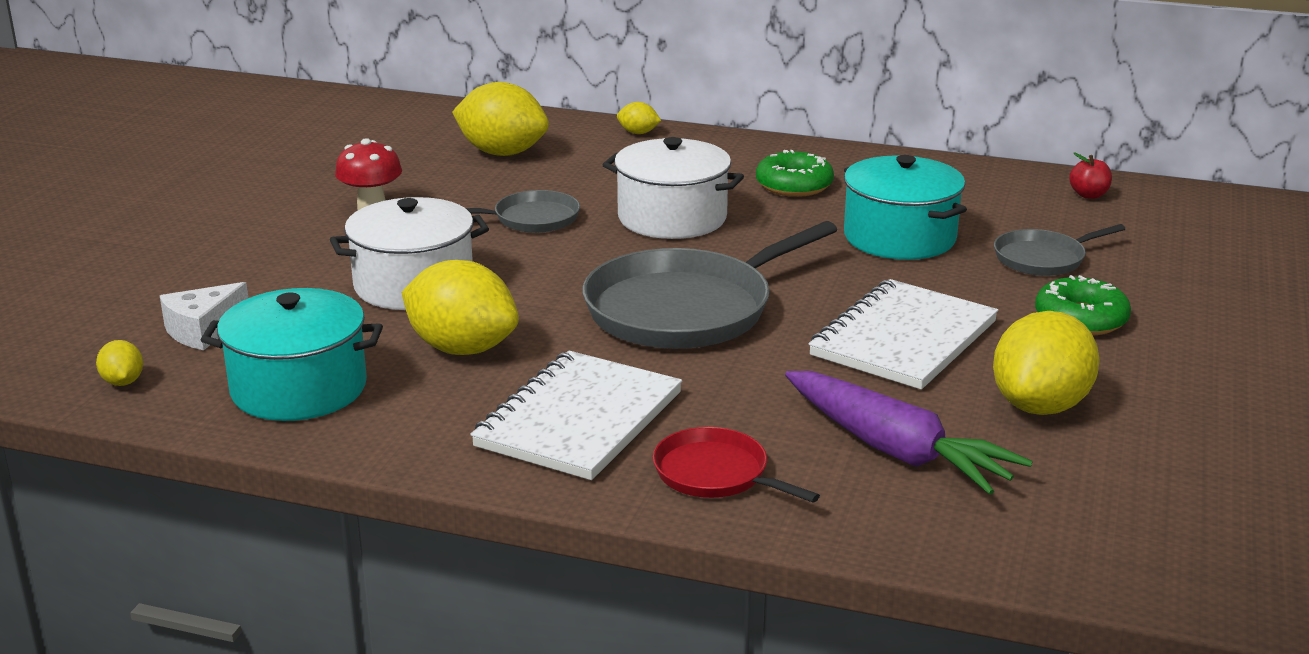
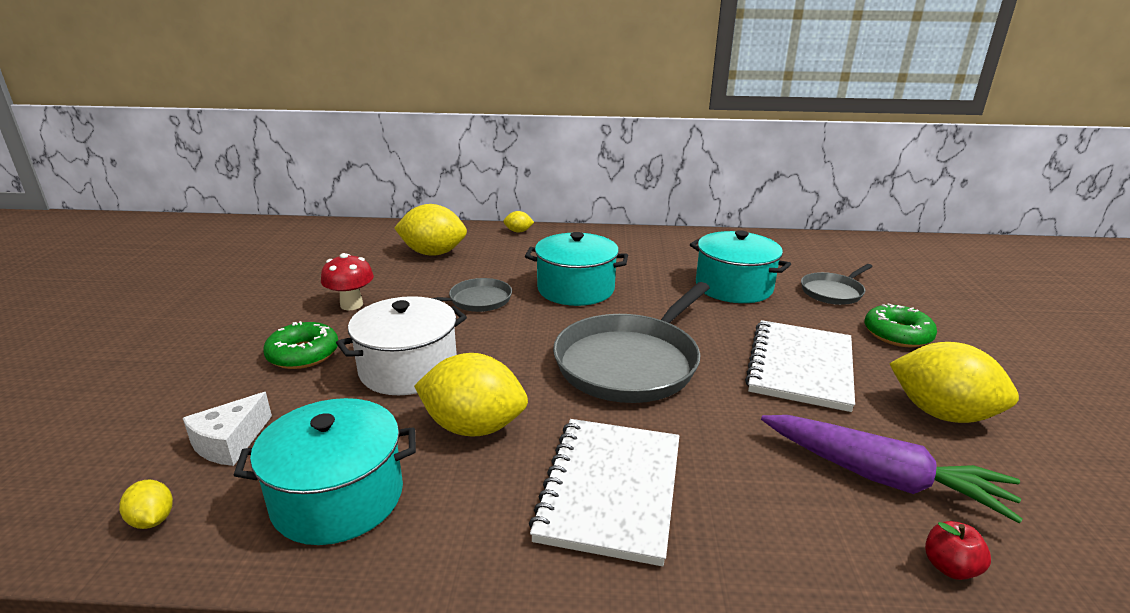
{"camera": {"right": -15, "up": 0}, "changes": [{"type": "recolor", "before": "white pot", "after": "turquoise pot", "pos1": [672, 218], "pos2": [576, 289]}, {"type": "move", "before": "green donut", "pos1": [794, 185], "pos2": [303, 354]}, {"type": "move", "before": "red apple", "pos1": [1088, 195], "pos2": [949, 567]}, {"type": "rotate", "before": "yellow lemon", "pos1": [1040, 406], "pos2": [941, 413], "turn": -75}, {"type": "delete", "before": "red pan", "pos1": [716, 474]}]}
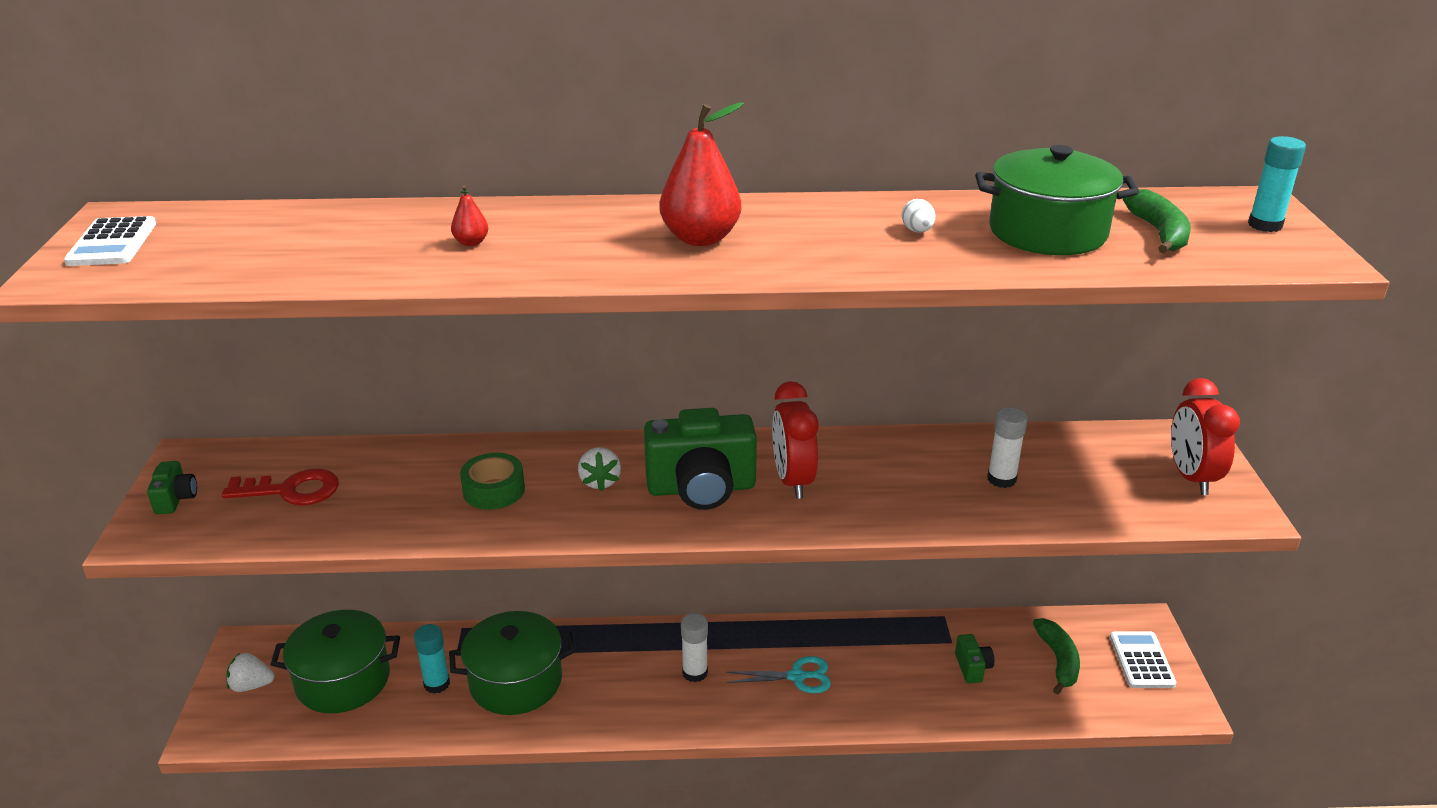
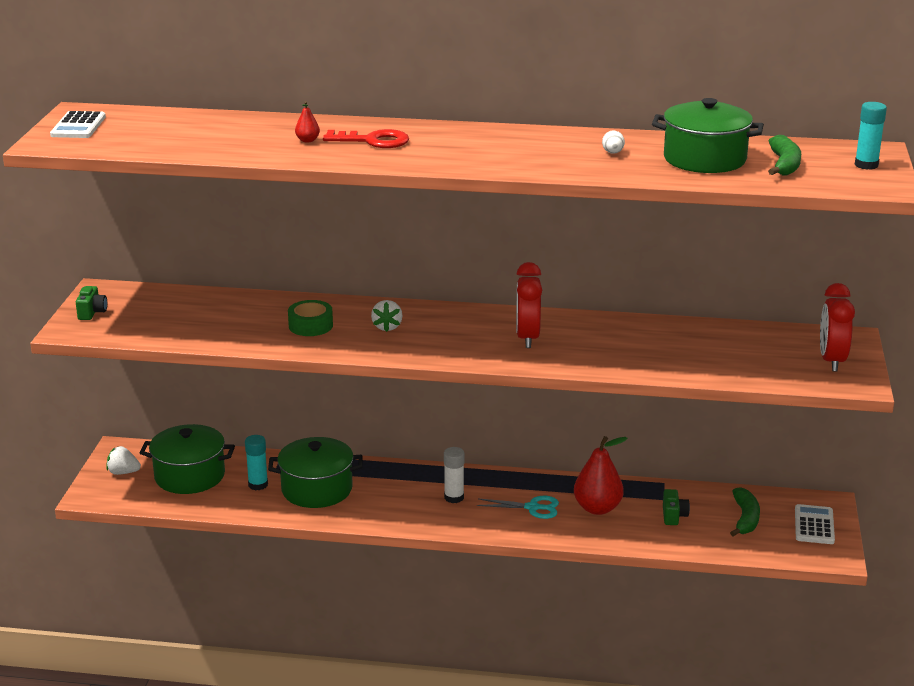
{"camera": {"right": 10, "up": -5}, "changes": [{"type": "move", "before": "red pear", "pos1": [700, 238], "pos2": [597, 508]}, {"type": "delete", "before": "white glue stick", "pos1": [1001, 479]}, {"type": "delete", "before": "green camera", "pos1": [701, 488]}, {"type": "move", "before": "red key", "pos1": [291, 490], "pos2": [373, 141]}]}
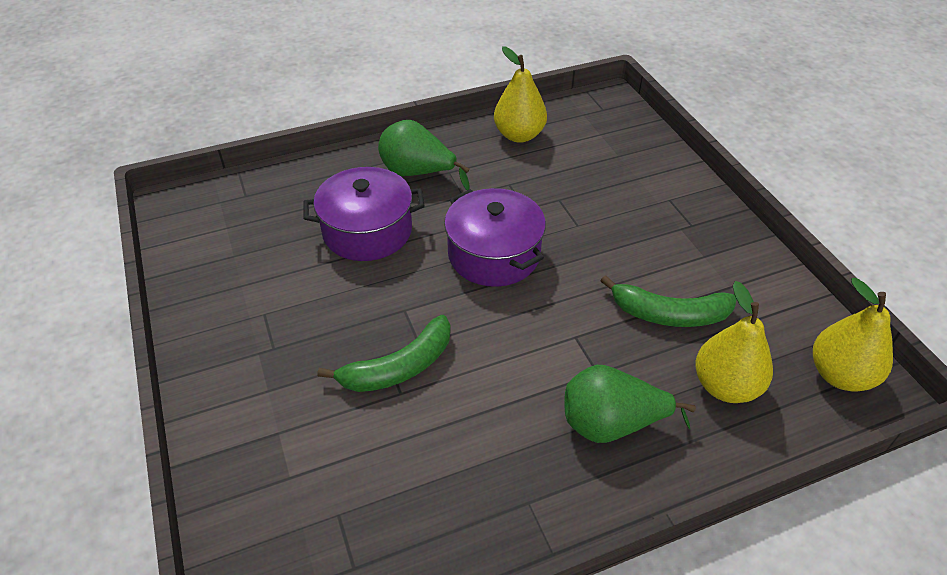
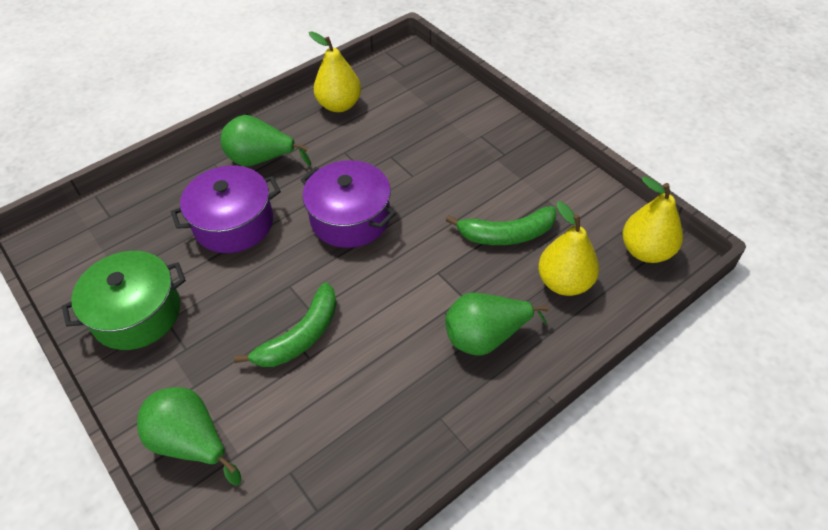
{"camera": {"right": -15, "up": 5}, "changes": [{"type": "insert", "after": "green pot", "pos2": [137, 313]}, {"type": "insert", "after": "green pear", "pos2": [191, 442]}]}
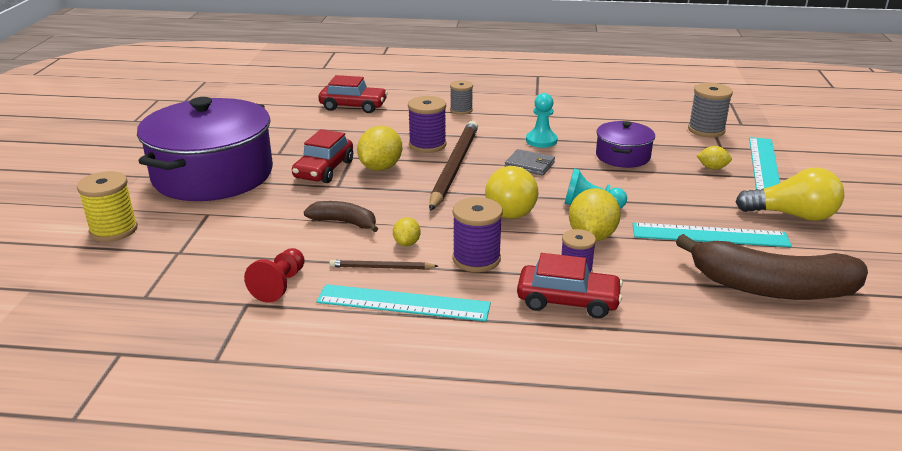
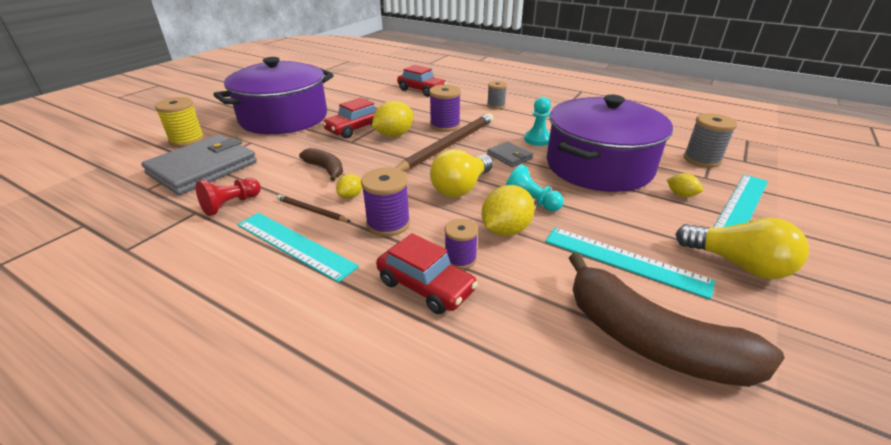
{"camera": {"right": 25, "up": 5}, "changes": [{"type": "resize", "before": "purple pot", "pos1": [622, 156], "pos2": [599, 166], "scale": 2.09}, {"type": "insert", "after": "grey wallet", "pos2": [203, 168]}]}
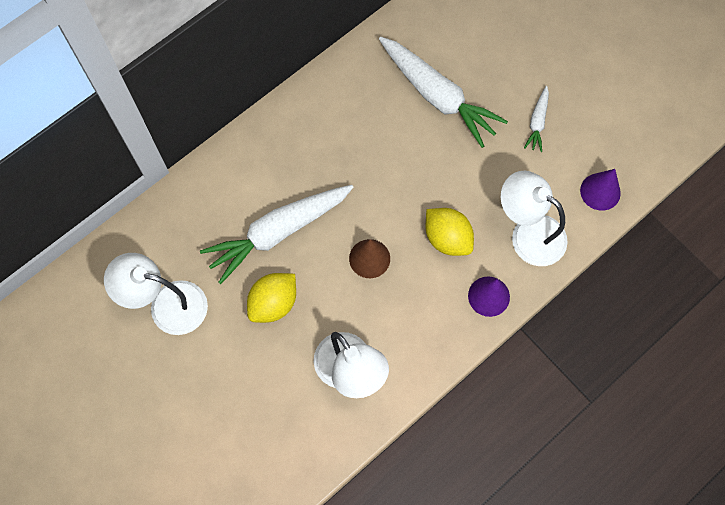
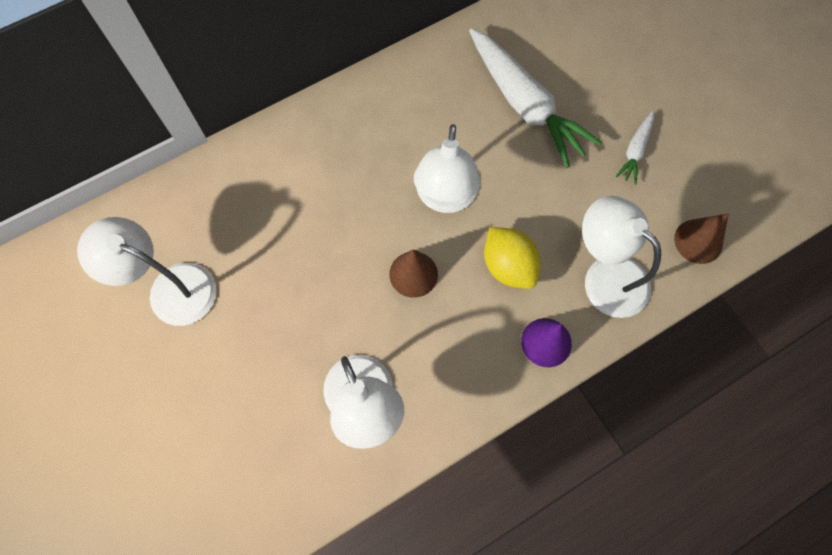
{"camera": {"right": 10, "up": 0}, "changes": [{"type": "recolor", "before": "purple cone", "after": "brown cone", "pos1": [600, 191], "pos2": [698, 241]}, {"type": "delete", "before": "white carrot", "pos1": [278, 233]}, {"type": "delete", "before": "yellow lemon", "pos1": [273, 303]}, {"type": "insert", "after": "white lamp", "pos2": [445, 198]}]}
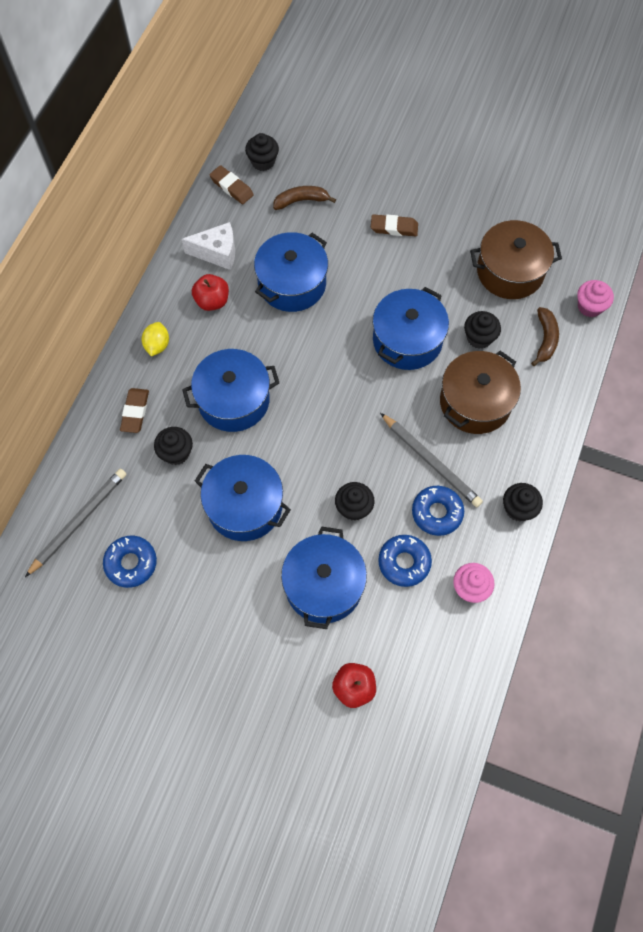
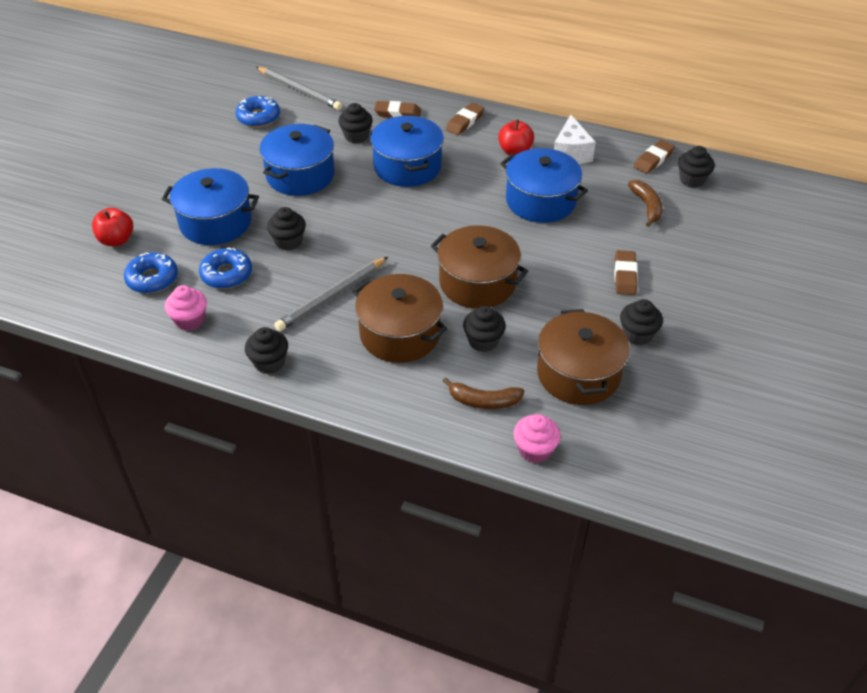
{"camera": {"right": 90, "up": -20}, "changes": [{"type": "recolor", "before": "blue pot", "after": "brown pot", "pos1": [407, 340], "pos2": [477, 282]}, {"type": "replace", "before": "yellow lemon", "after": "brown eraser", "pos1": [157, 345], "pos2": [465, 122]}, {"type": "move", "before": "blue donut", "pos1": [437, 513], "pos2": [152, 279]}, {"type": "insert", "after": "black cupcake", "pos2": [637, 334]}]}
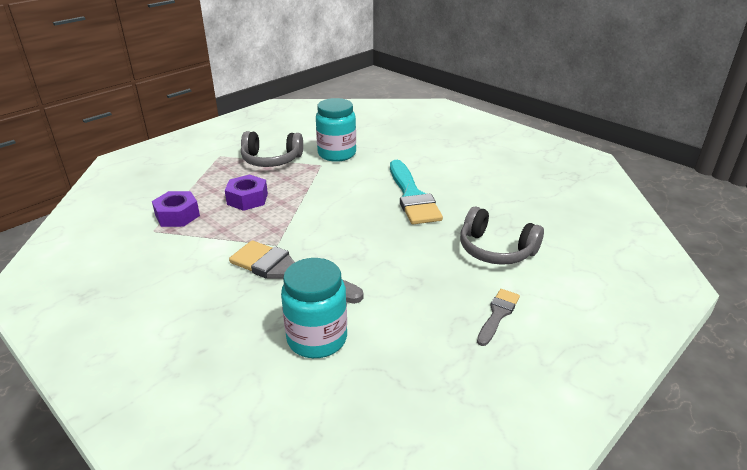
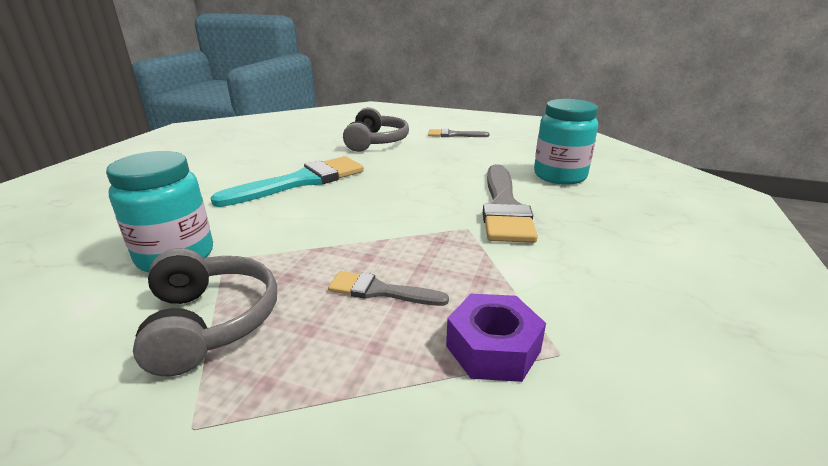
{"camera": {"right": -115, "up": -5}, "changes": [{"type": "replace", "before": "purple nut", "after": "grey brush", "pos1": [247, 199], "pos2": [380, 291]}]}
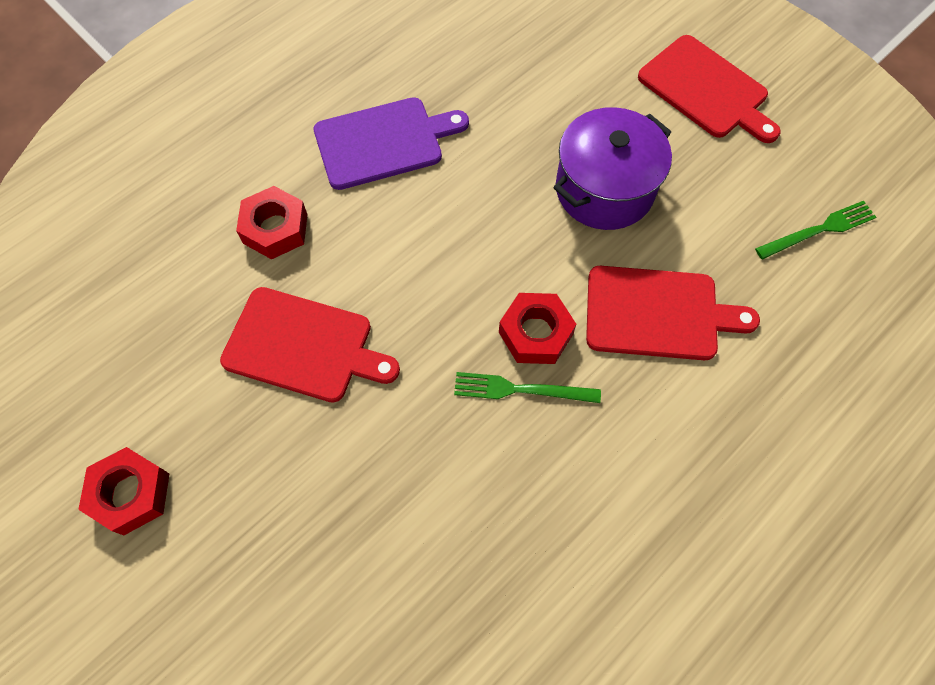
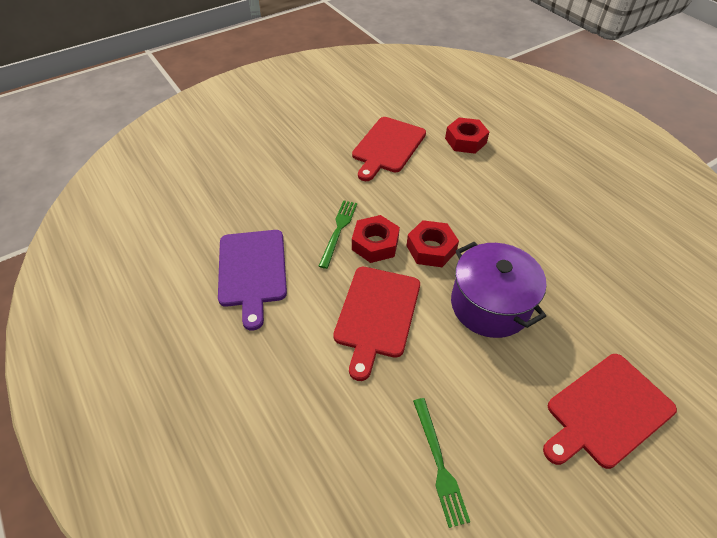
{"camera": {"right": 100, "up": -15}, "changes": [{"type": "move", "before": "purple cutting board", "pos1": [384, 142], "pos2": [252, 271]}, {"type": "move", "before": "red nut", "pos1": [131, 493], "pos2": [431, 249]}]}
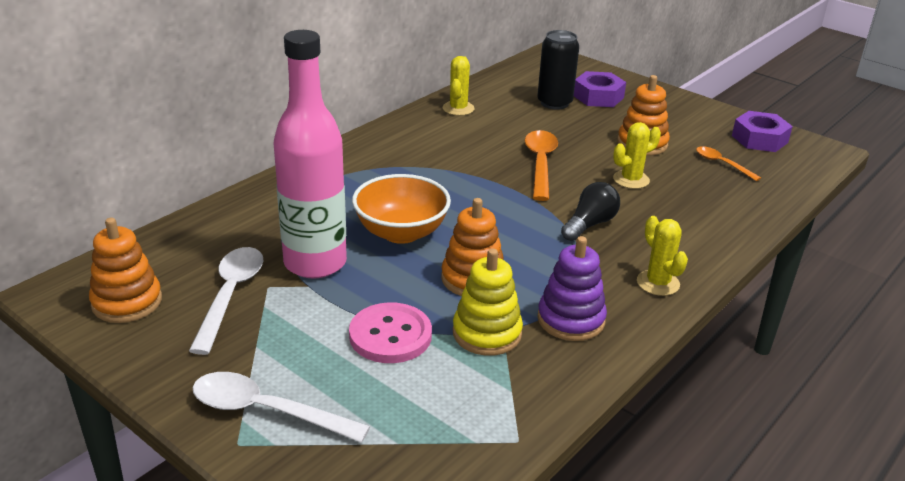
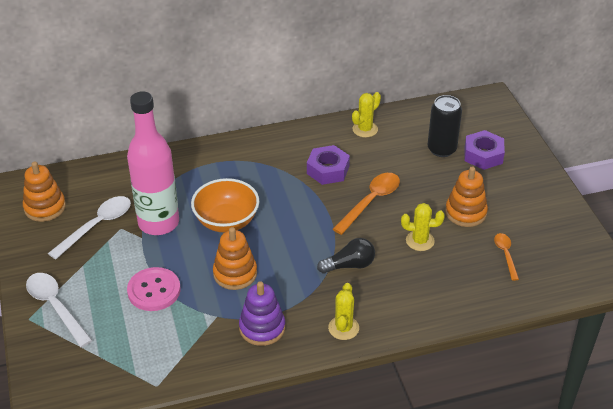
{"camera": {"right": 35, "up": 10}, "changes": [{"type": "move", "before": "purple nut", "pos1": [759, 139], "pos2": [328, 170]}, {"type": "delete", "before": "yellow stacking toy", "pos1": [487, 333]}]}
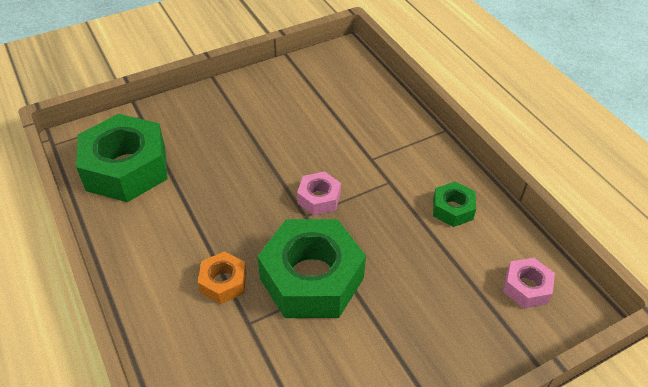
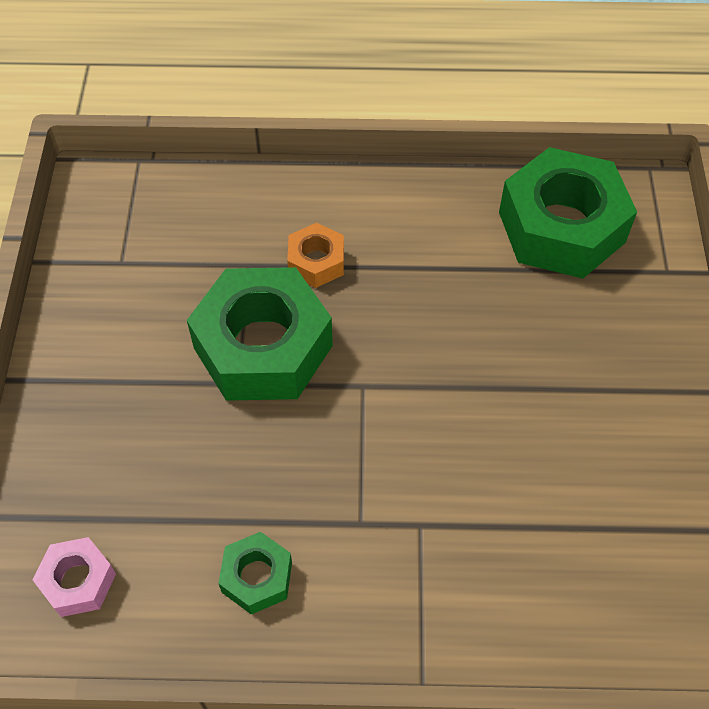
{"camera": {"right": 120, "up": 10}, "changes": [{"type": "delete", "before": "pink nut", "pos1": [319, 198]}]}
